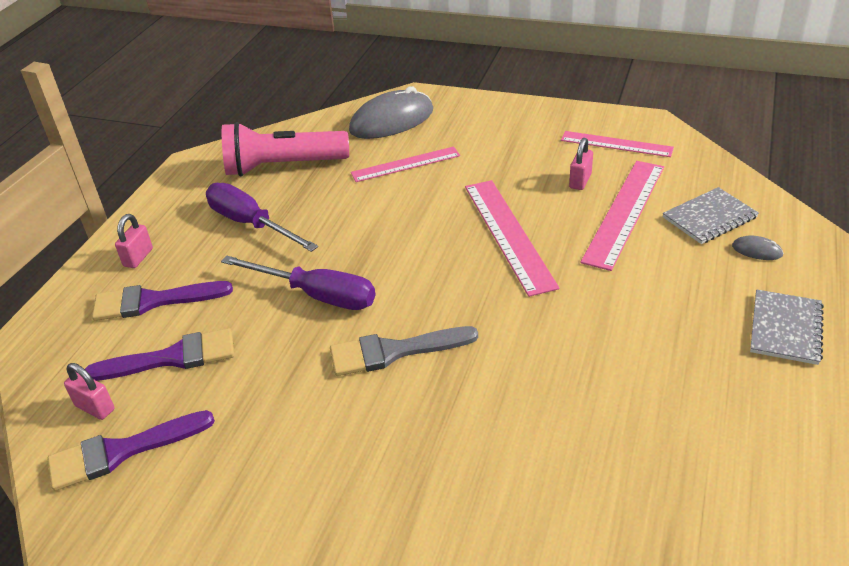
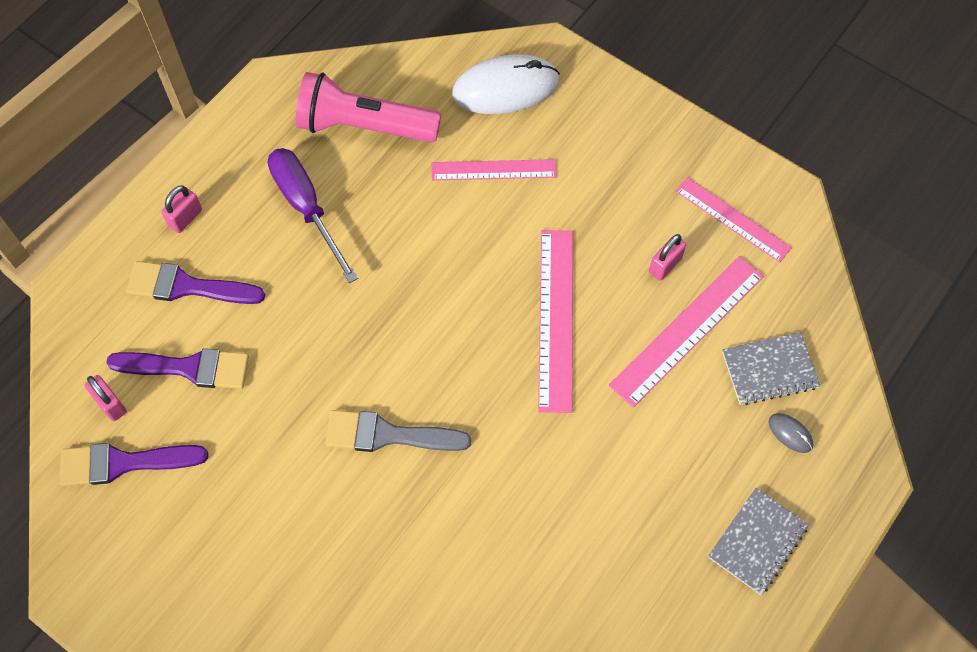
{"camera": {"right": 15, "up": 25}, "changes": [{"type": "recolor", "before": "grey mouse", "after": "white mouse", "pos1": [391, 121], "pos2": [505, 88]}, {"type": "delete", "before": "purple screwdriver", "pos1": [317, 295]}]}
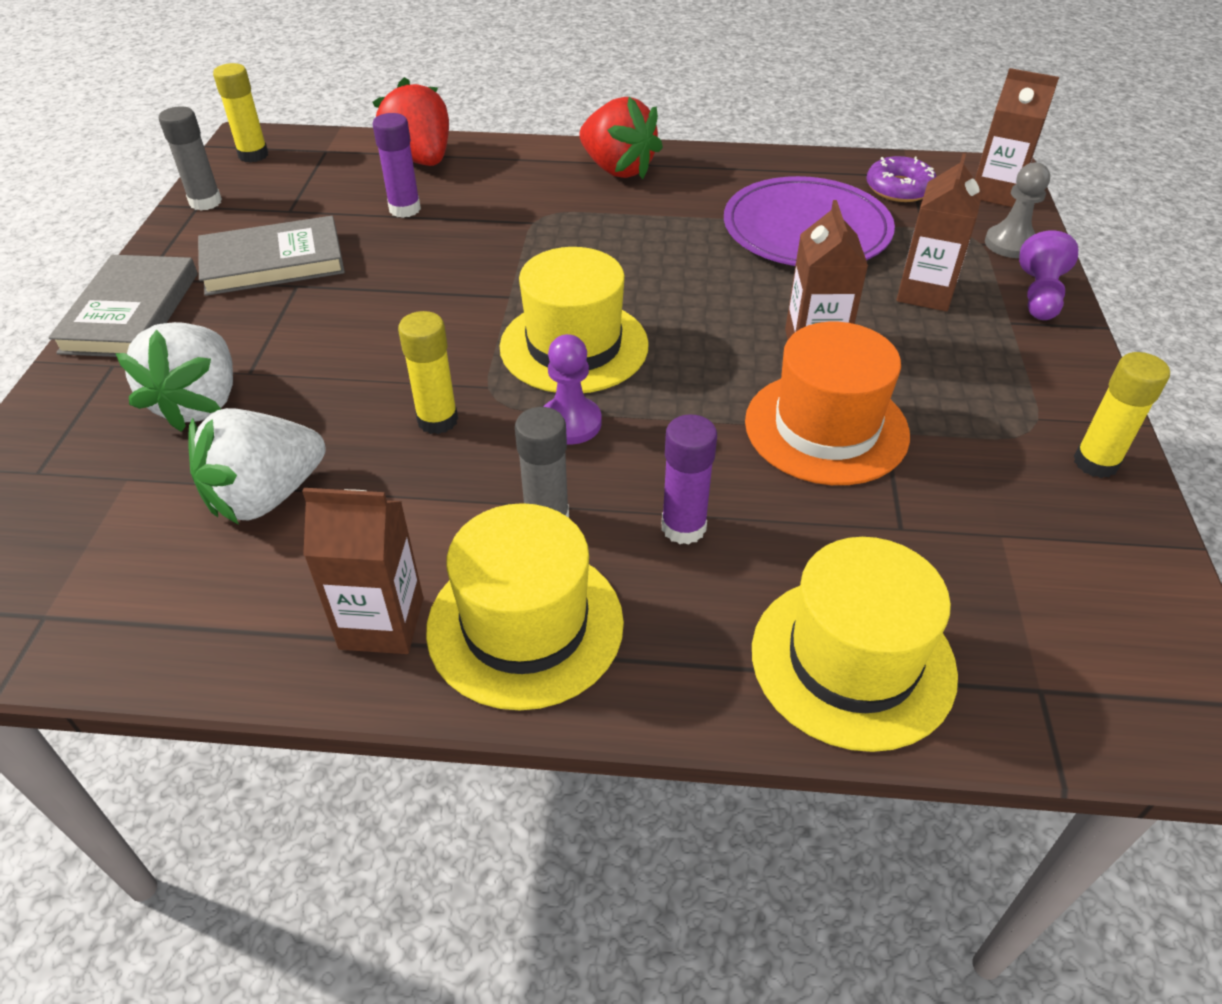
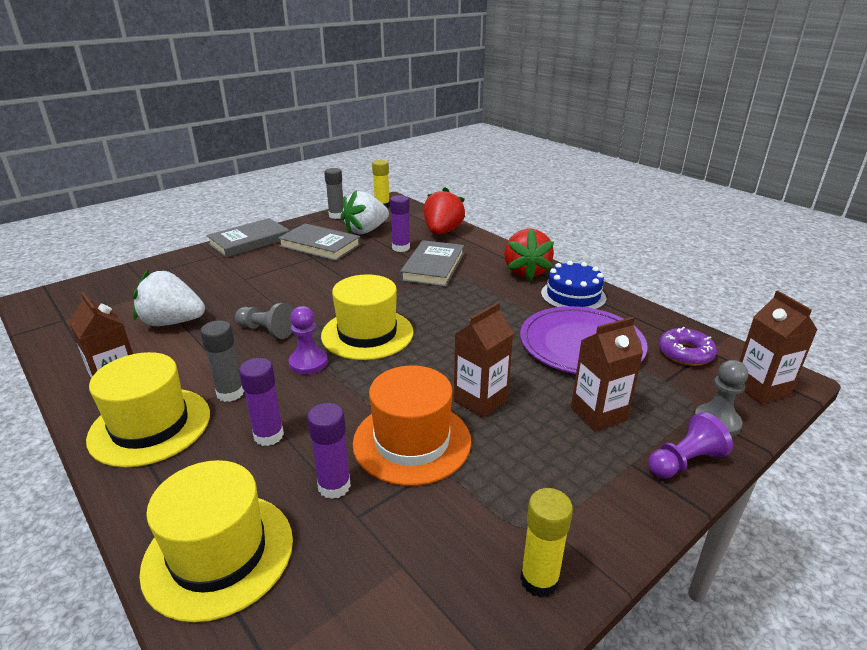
{"camera": {"right": 45, "up": -15}, "changes": [{"type": "replace", "before": "yellow glue stick", "after": "grey pawn", "pos1": [437, 420], "pos2": [266, 331]}, {"type": "move", "before": "white strawberry", "pos1": [199, 403], "pos2": [365, 231]}, {"type": "insert", "after": "grey book", "pos2": [433, 267]}, {"type": "insert", "after": "blue cake", "pos2": [573, 295]}, {"type": "insert", "after": "purple glue stick", "pos2": [334, 486]}]}
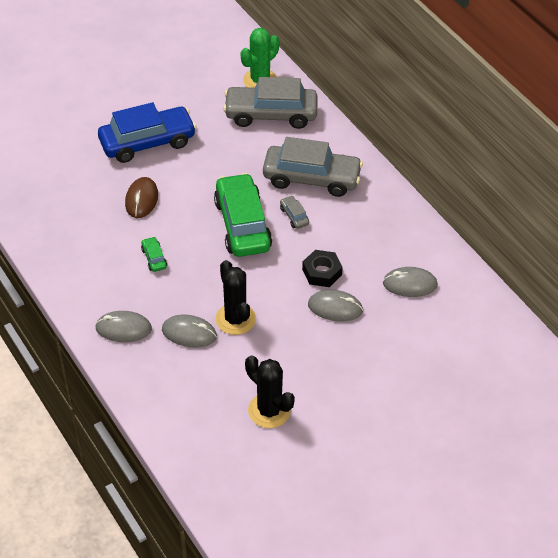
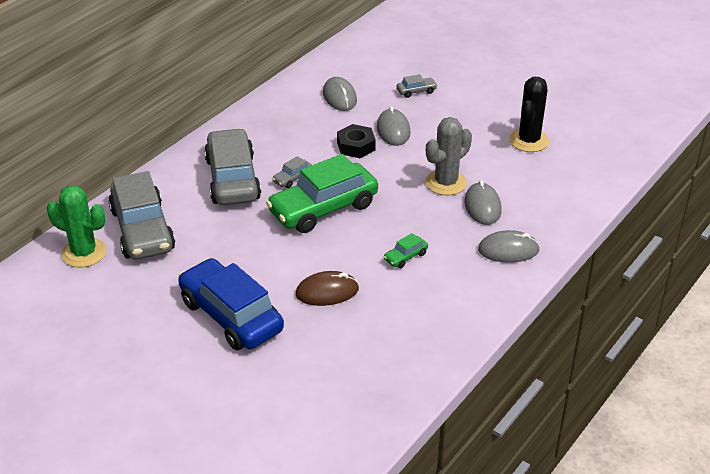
{"camera": {"right": -110, "up": -10}, "changes": [{"type": "recolor", "before": "black cactus", "after": "grey cactus", "pos1": [235, 319], "pos2": [446, 183]}, {"type": "rotate", "before": "grey mouse", "pos1": [123, 328], "pos2": [508, 250], "turn": -75}, {"type": "insert", "after": "grey car", "pos2": [416, 91]}]}
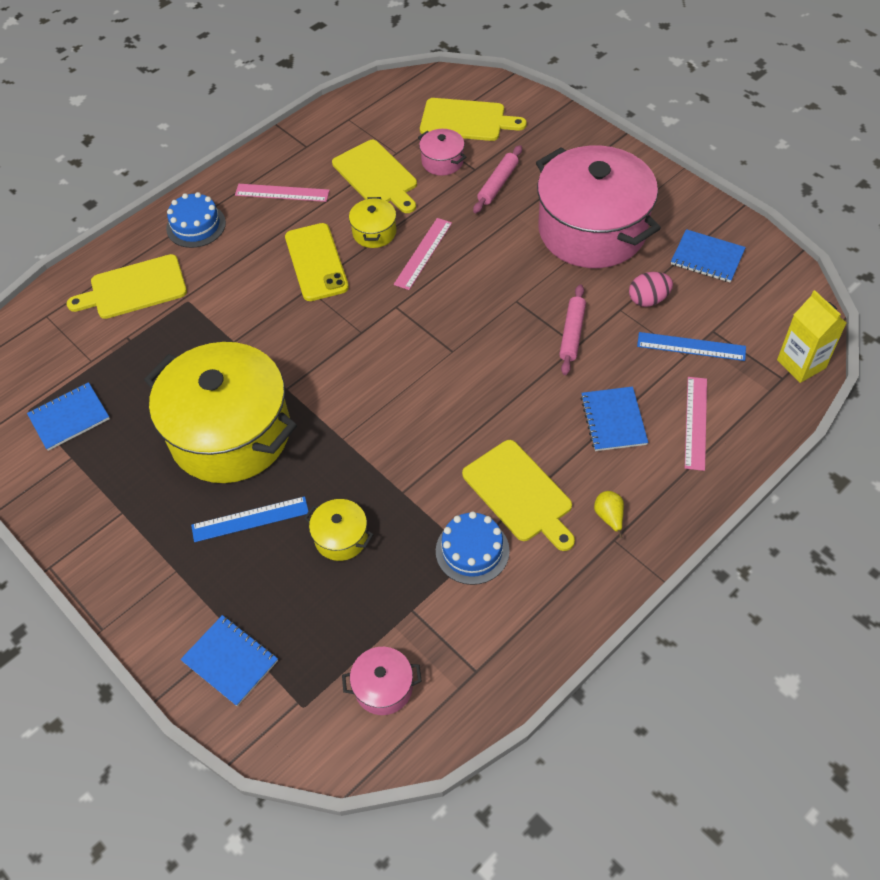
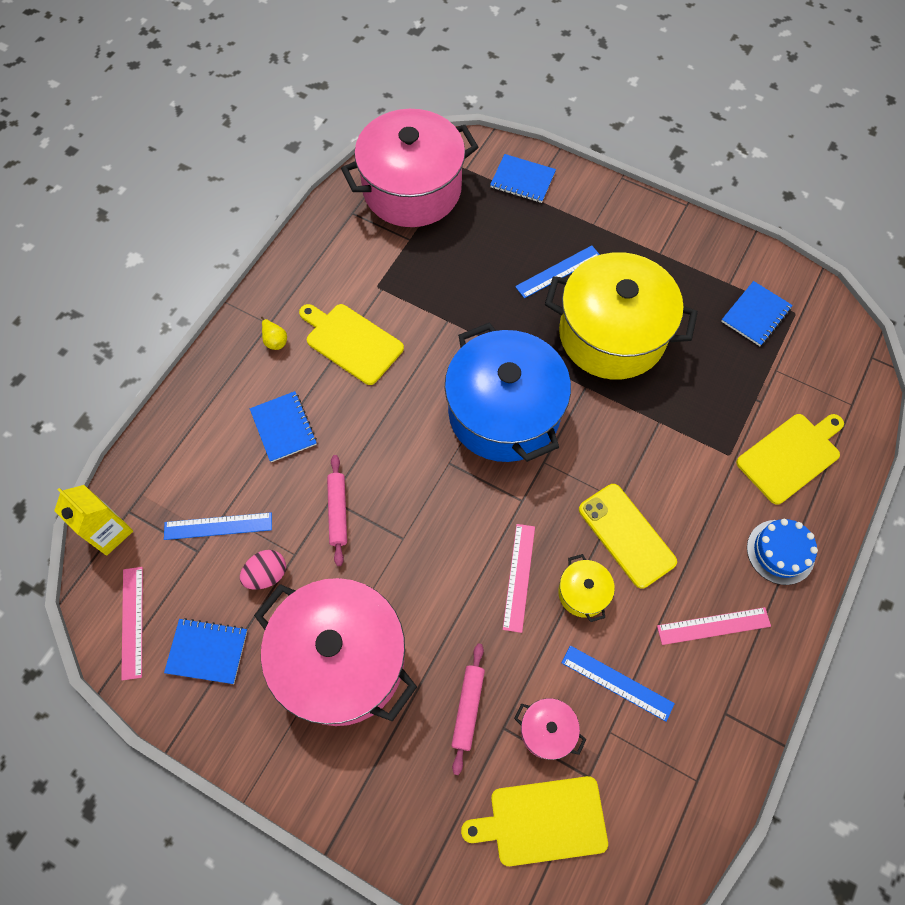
{"camera": {"right": 160, "up": 10}, "changes": [{"type": "replace", "before": "yellow cutting board", "after": "blue ruler", "pos1": [376, 176], "pos2": [617, 683]}, {"type": "move", "before": "pink ruler", "pos1": [695, 422], "pos2": [132, 622]}, {"type": "delete", "before": "yellow pot", "pos1": [341, 537]}, {"type": "delete", "before": "blue cake", "pos1": [472, 551]}, {"type": "resize", "before": "pink pot", "pos1": [383, 687], "pos2": [412, 189], "scale": 2.43}, {"type": "insert", "after": "blue pot", "pos2": [504, 412]}]}
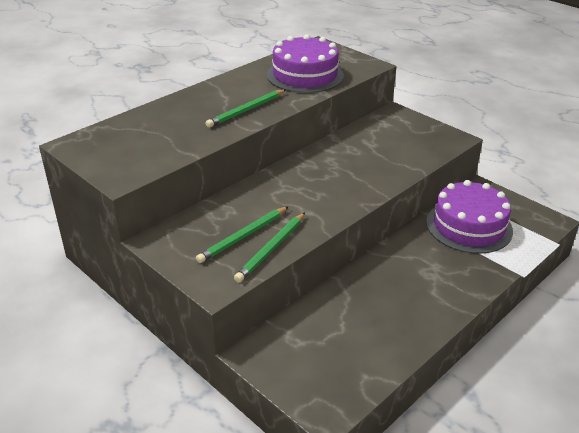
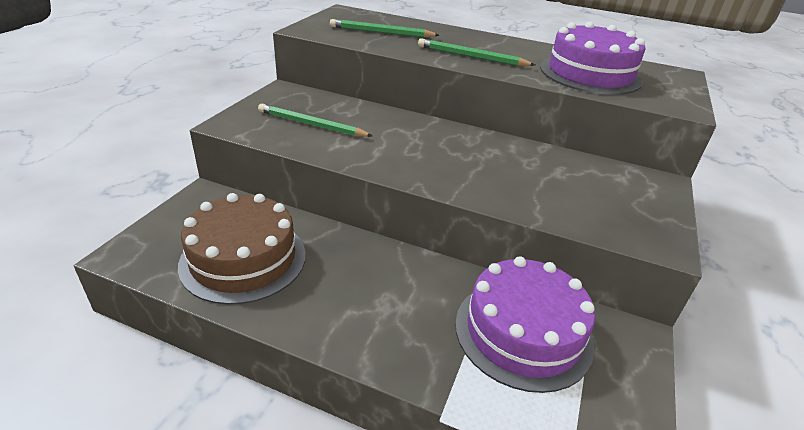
{"camera": {"right": 65, "up": 0}, "changes": [{"type": "move", "before": "green pencil", "pos1": [271, 249], "pos2": [381, 32]}, {"type": "insert", "after": "brown cake", "pos2": [243, 259]}]}
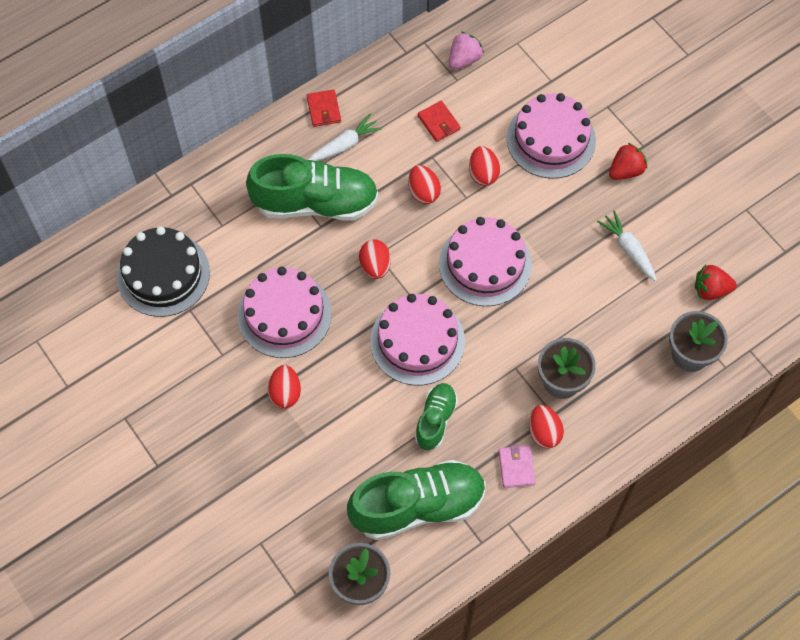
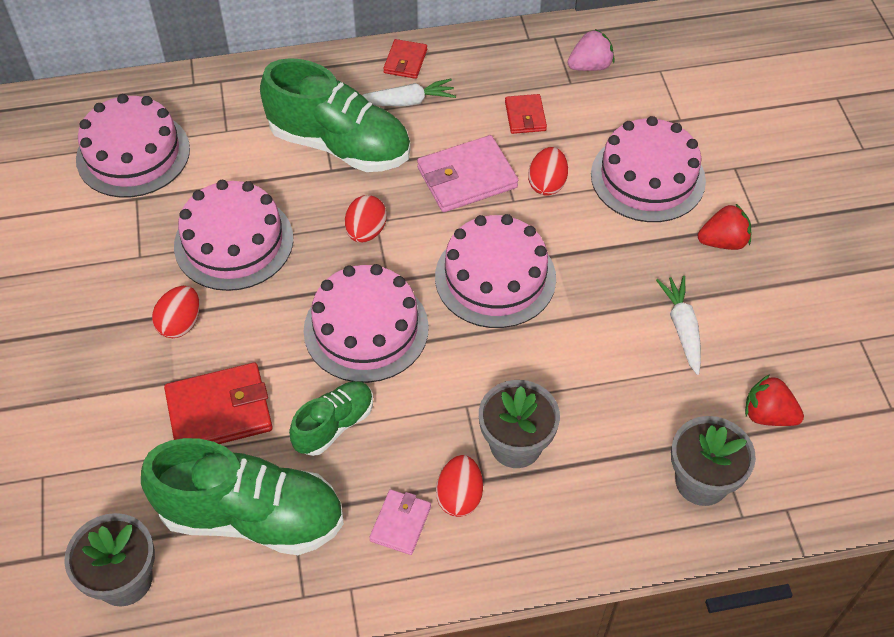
{"camera": {"right": 25, "up": -10}, "changes": [{"type": "replace", "before": "red egg", "after": "pink wallet", "pos1": [423, 192], "pos2": [467, 178]}, {"type": "recolor", "before": "black cake", "after": "pink cake", "pos1": [163, 274], "pos2": [133, 154]}, {"type": "insert", "after": "red wallet", "pos2": [219, 411]}]}
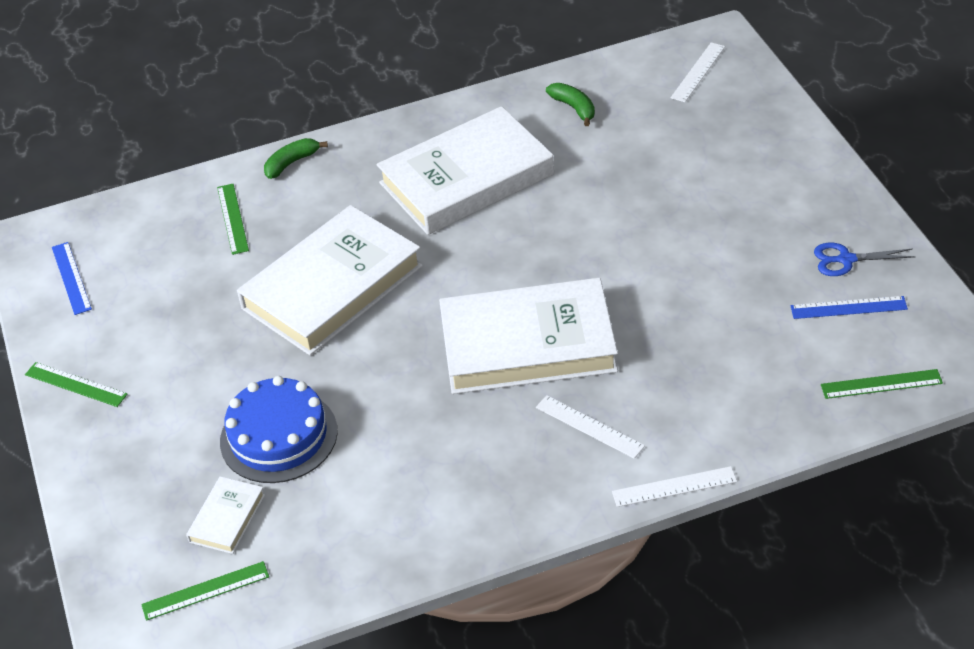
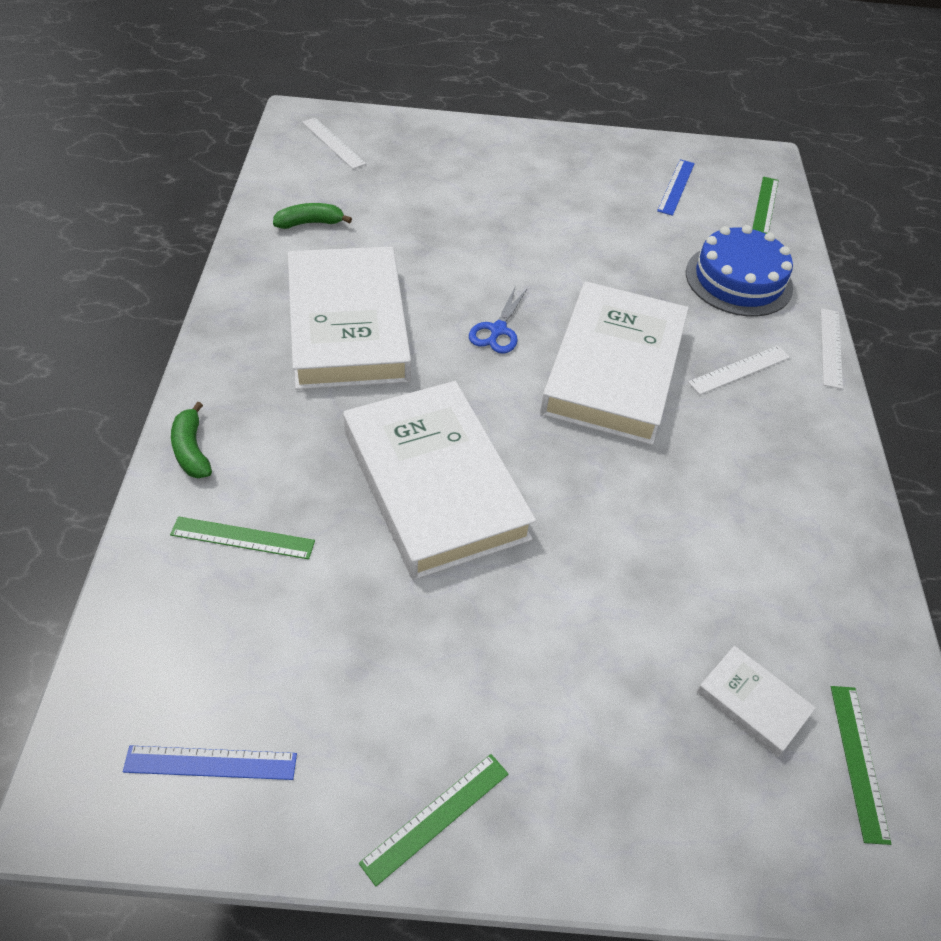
{"camera": {"right": -75, "up": 5}, "changes": [{"type": "move", "before": "blue scissors", "pos1": [846, 259], "pos2": [497, 330]}, {"type": "move", "before": "blue cake", "pos1": [278, 436], "pos2": [738, 280]}]}
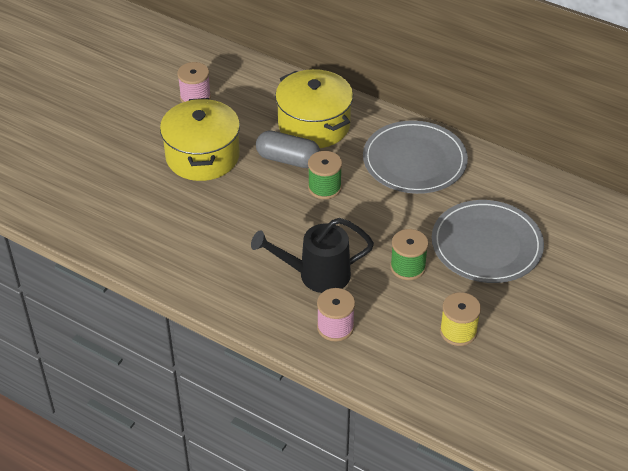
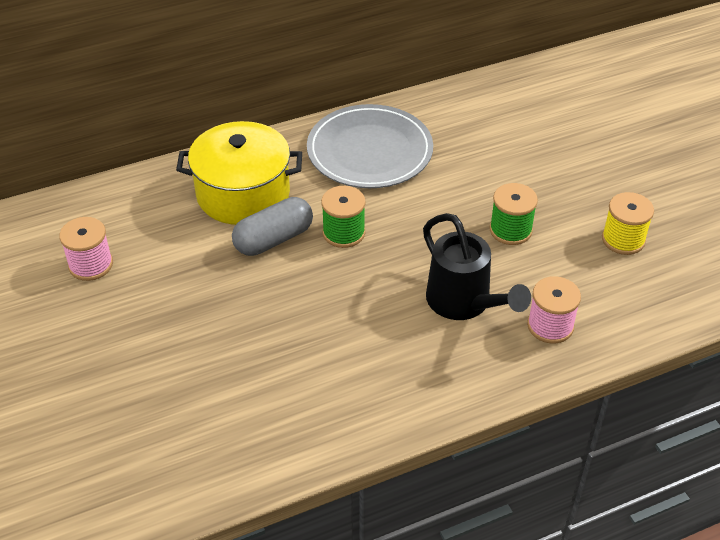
{"camera": {"right": -55, "up": 0}, "changes": [{"type": "delete", "before": "yellow pot", "pos1": [202, 156]}, {"type": "delete", "before": "grey plate", "pos1": [486, 245]}, {"type": "rotate", "before": "black watering can", "pos1": [316, 275], "pos2": [464, 303], "turn": -60}]}
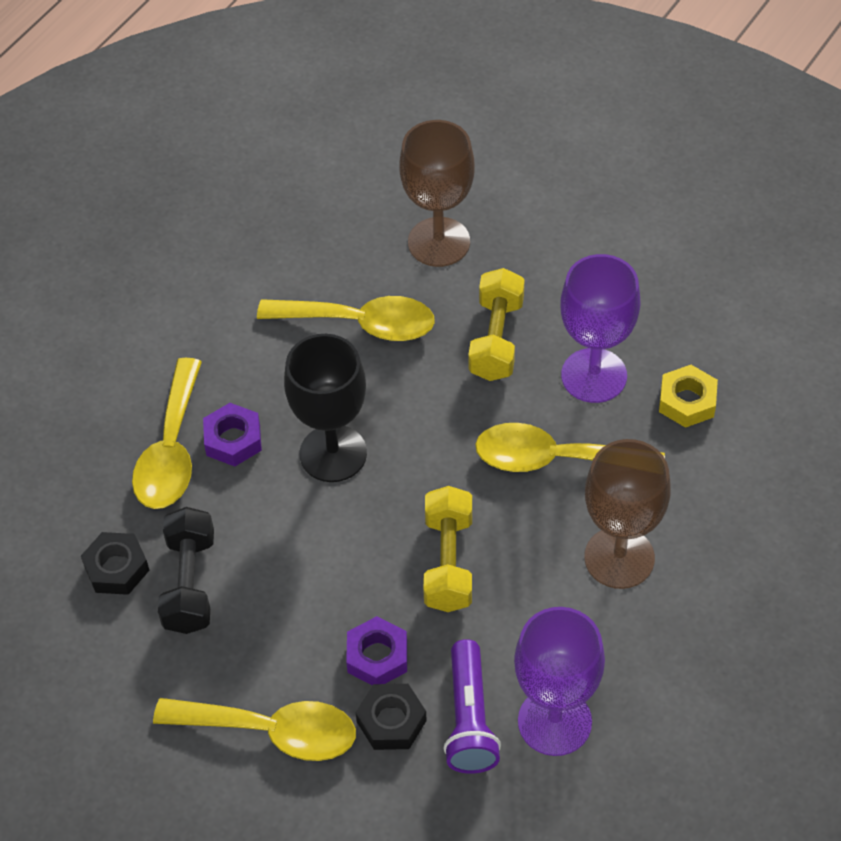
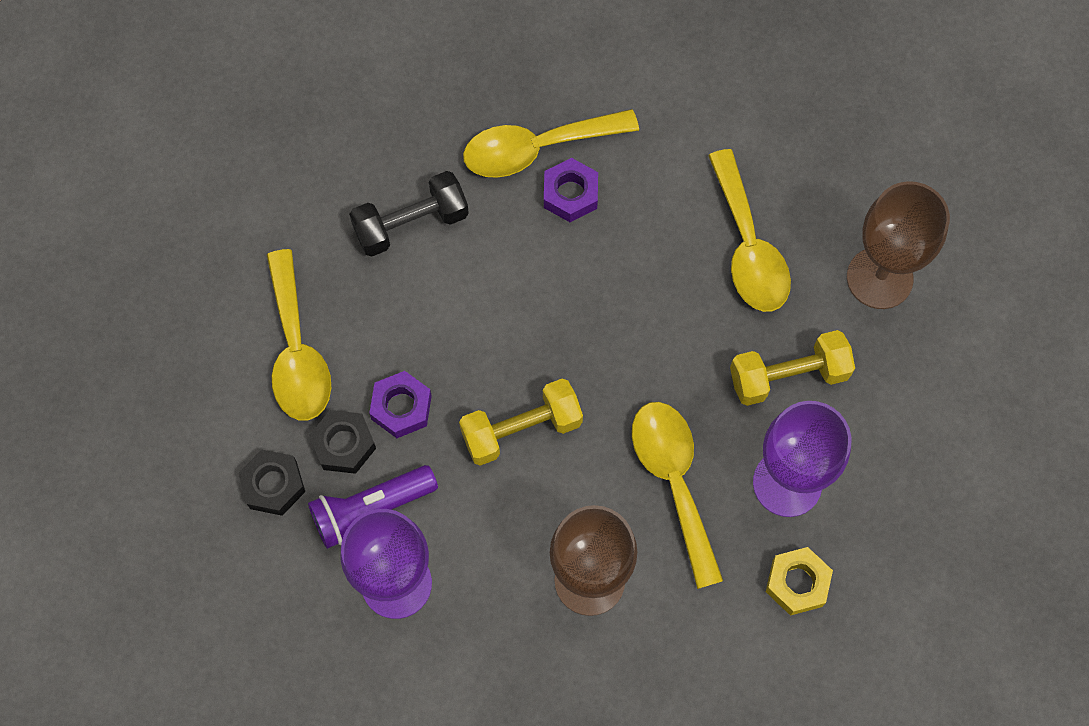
{"camera": {"right": 65, "up": 15}, "changes": [{"type": "delete", "before": "black goblet", "pos1": [333, 453]}, {"type": "move", "before": "black nut", "pos1": [116, 568], "pos2": [273, 485]}]}
